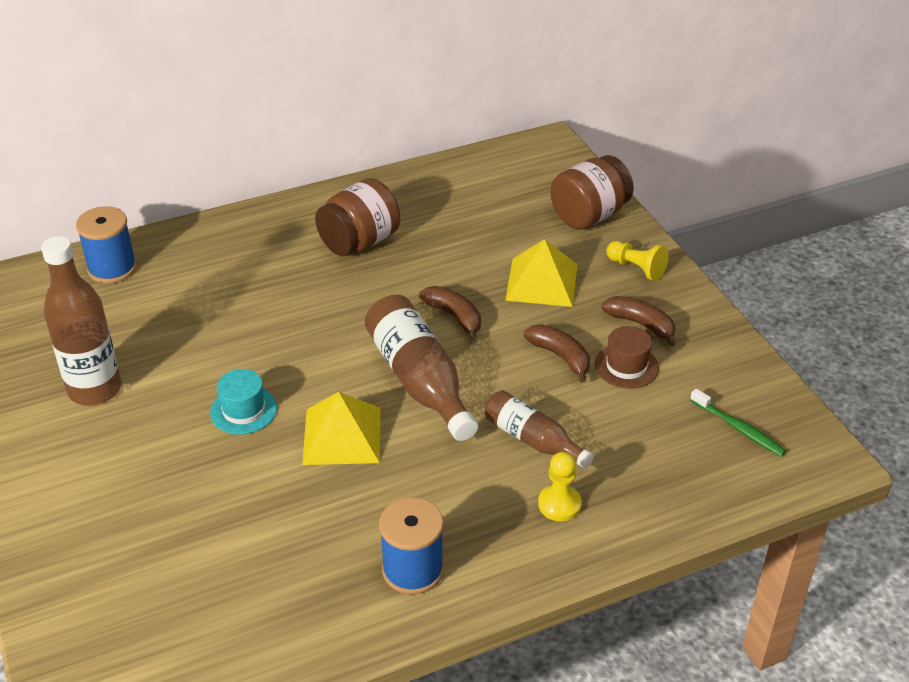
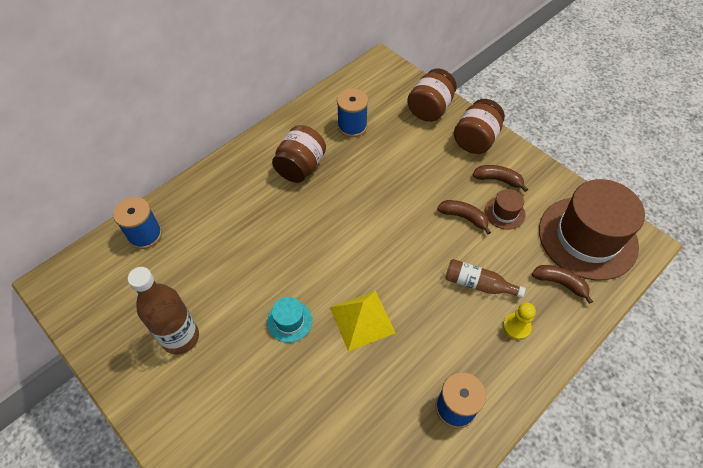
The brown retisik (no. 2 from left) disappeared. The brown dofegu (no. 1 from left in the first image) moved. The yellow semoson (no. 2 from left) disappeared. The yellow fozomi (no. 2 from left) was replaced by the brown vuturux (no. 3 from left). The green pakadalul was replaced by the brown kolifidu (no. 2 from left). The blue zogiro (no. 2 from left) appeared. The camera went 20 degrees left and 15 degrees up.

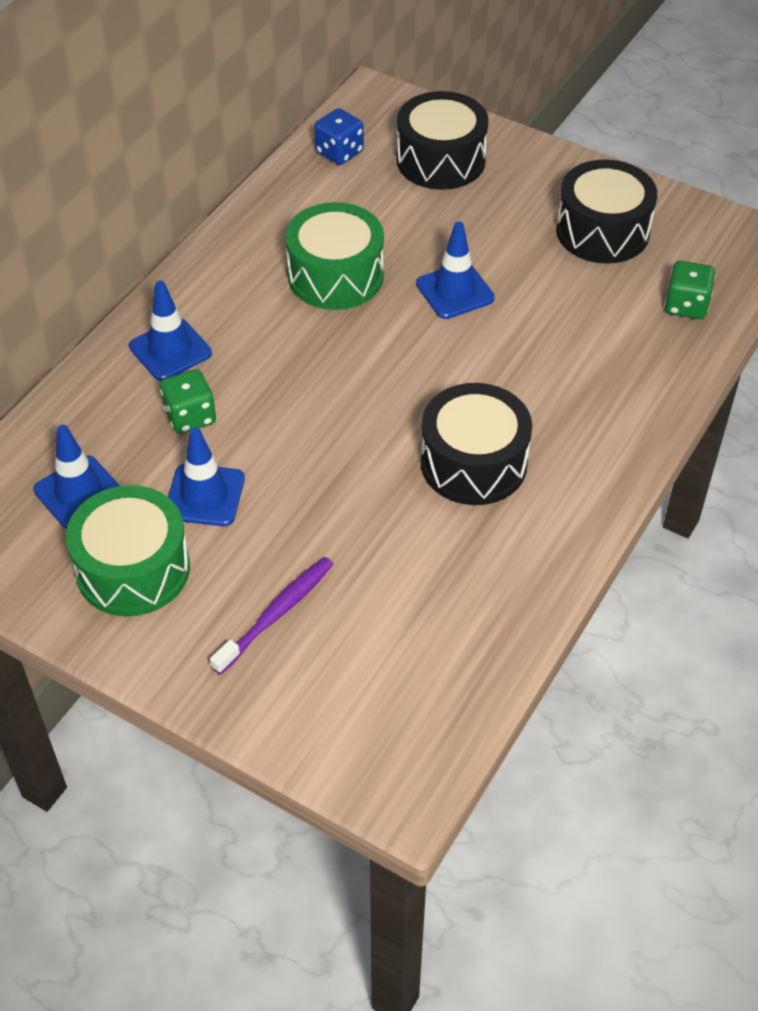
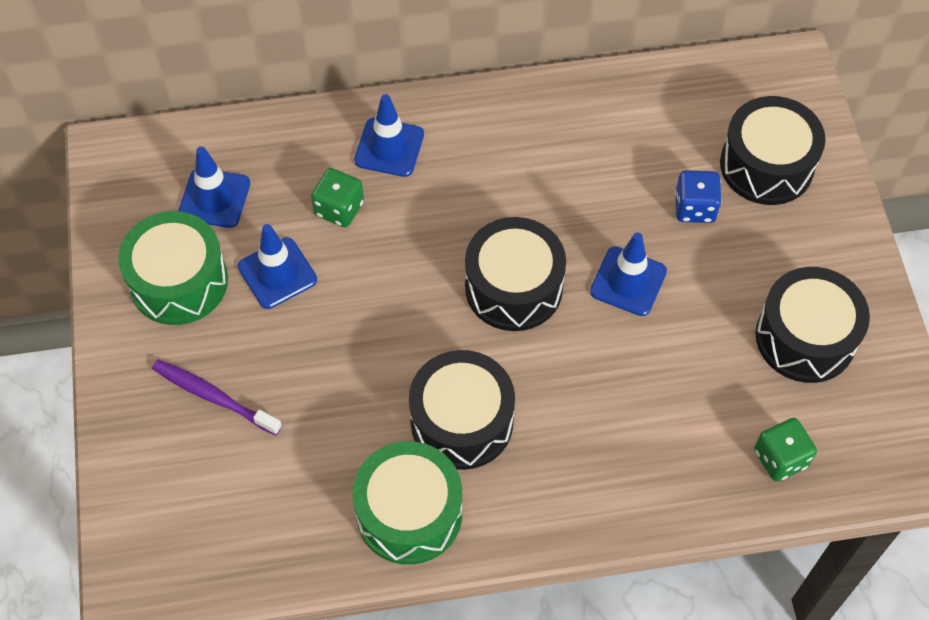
The purple pakadalul turned 150 degrees counterclockwise. The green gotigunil (no. 2 from left) moved. The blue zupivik moved. The black gotigunil (no. 2 from left) appeared. The camera went 50 degrees right and 10 degrees up.

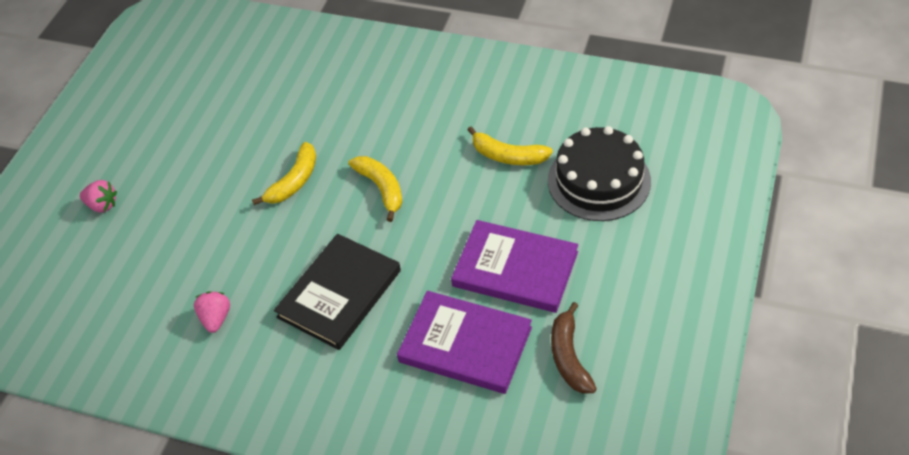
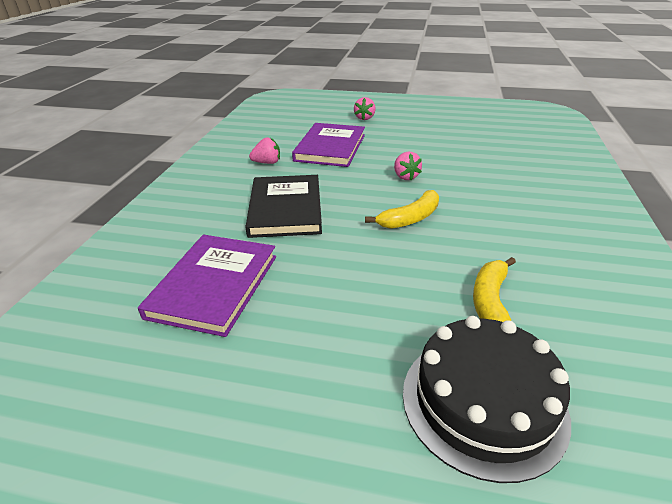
The yellow dofegu (no. 1 from left) was replaced by the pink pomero (no. 3 from left). The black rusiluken turned 60 degrees clockwise. The purple rusiluken (no. 2 from left) moved. The brown dofegu disappeared. The camera went 80 degrees right and 15 degrees down.

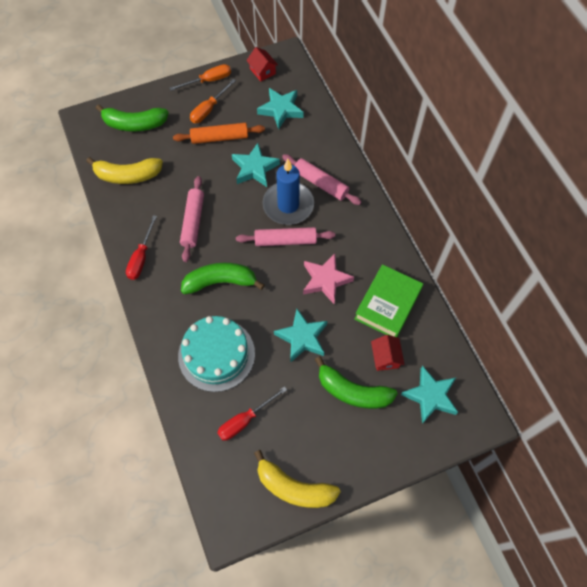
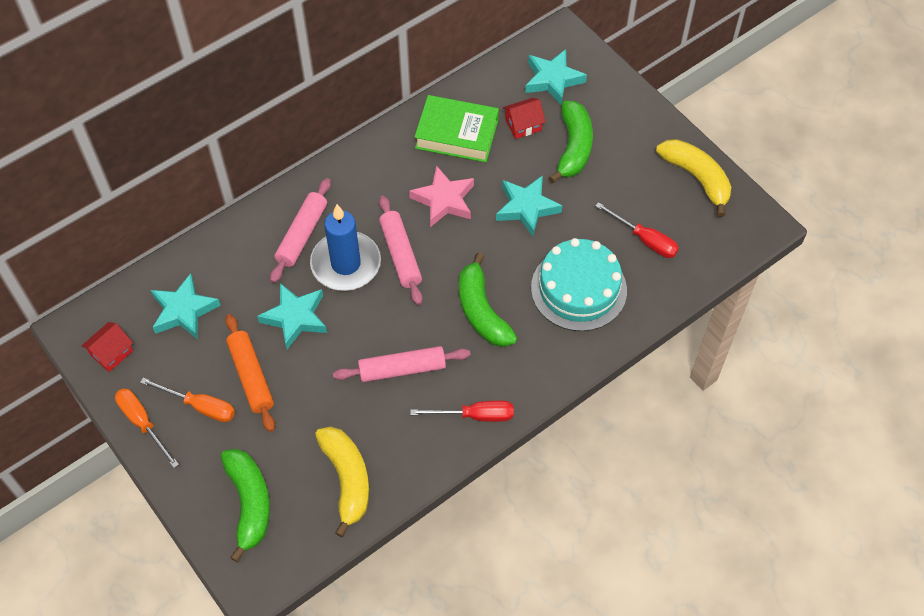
The yellow dofegu (no. 2 from left) turned 45 degrees counterclockwise. The camera went 105 degrees left and 5 degrees down.

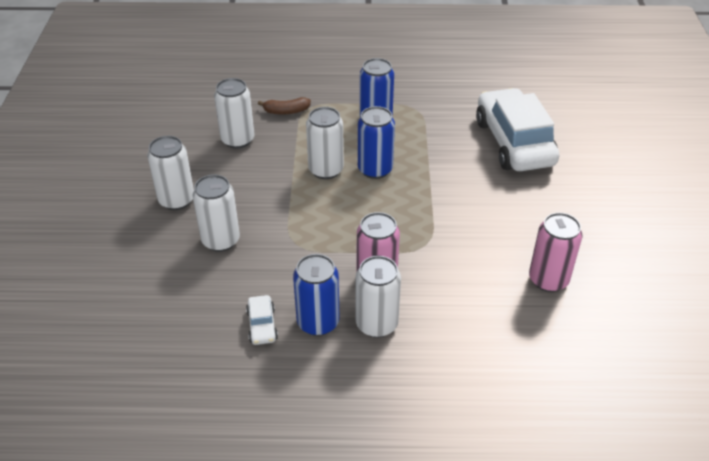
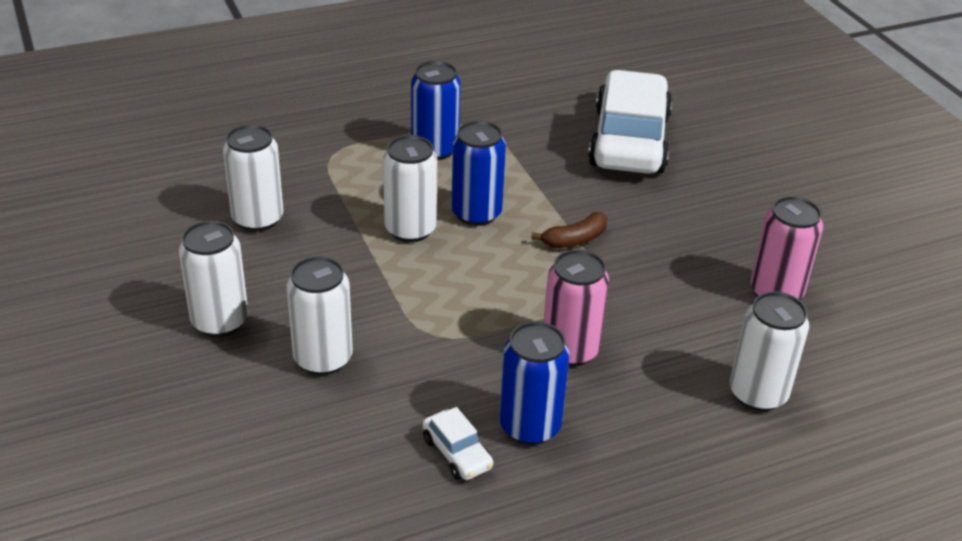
The brown dofegu moved. The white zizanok (no. 5 from left) moved. The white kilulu (no. 2 from left) turned 45 degrees clockwise. The camera went 25 degrees left and 5 degrees down.

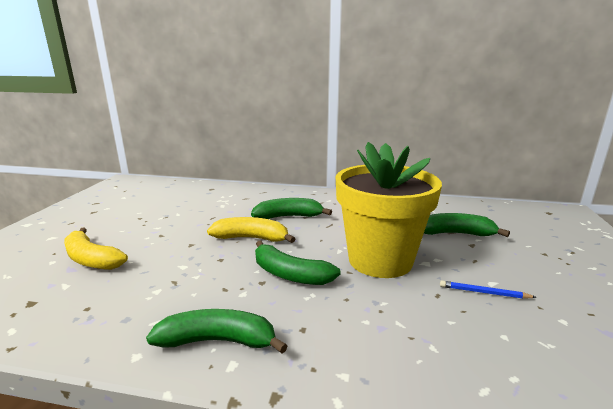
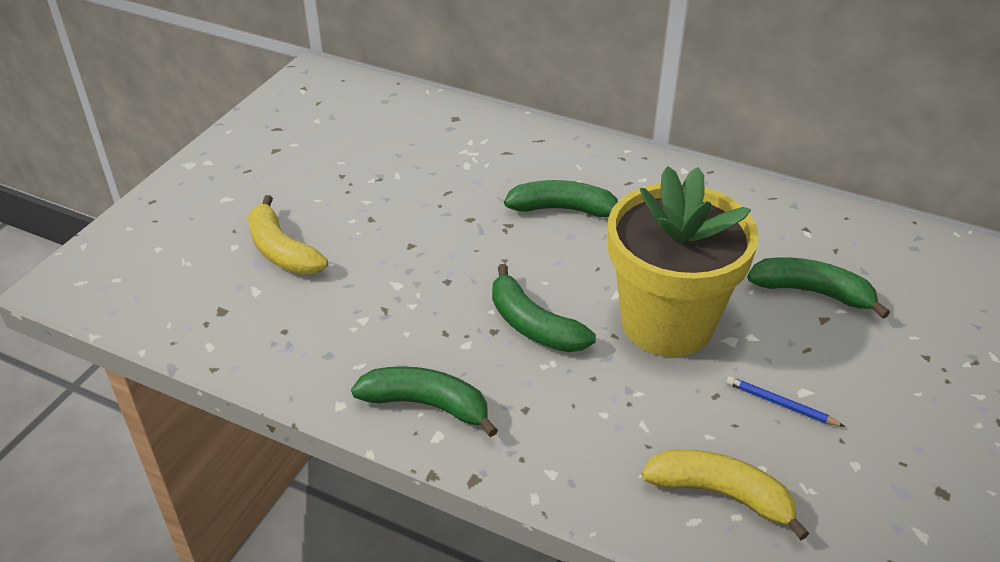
The yellow dofegu (no. 2 from left) moved. The camera went 15 degrees right and 20 degrees up.

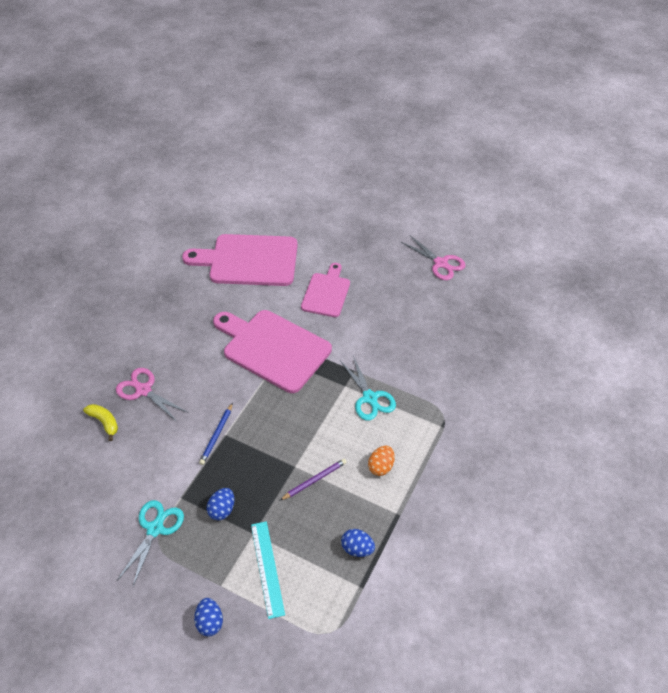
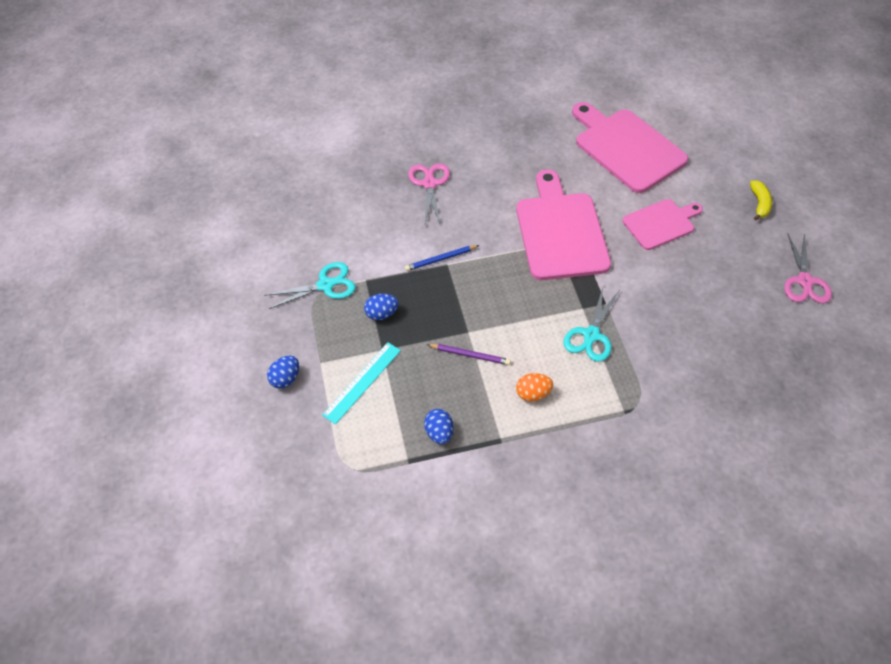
The yellow dofegu moved. The camera went 50 degrees right and 5 degrees up.

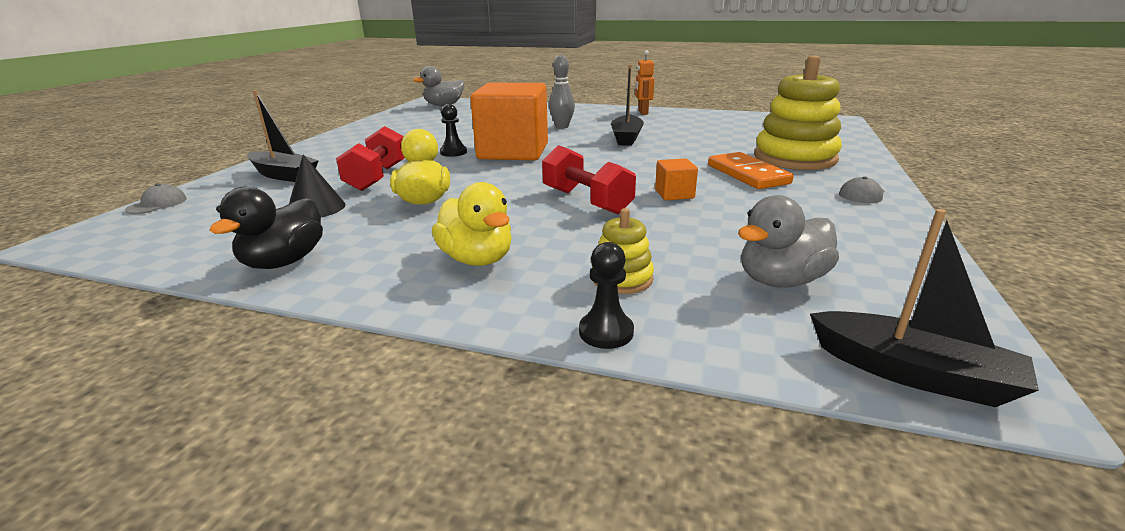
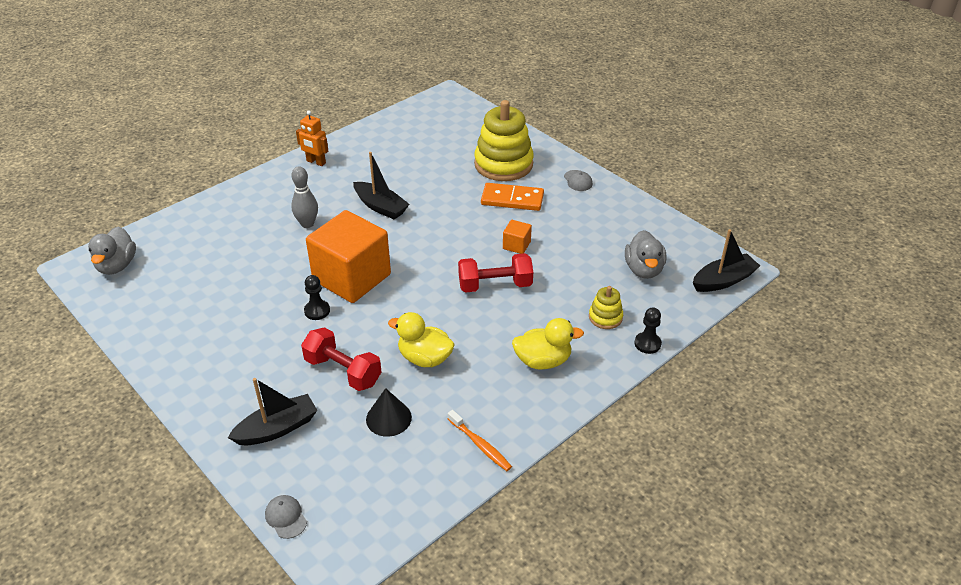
The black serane was replaced by the orange pakadalul. The camera went 60 degrees left and 15 degrees up.

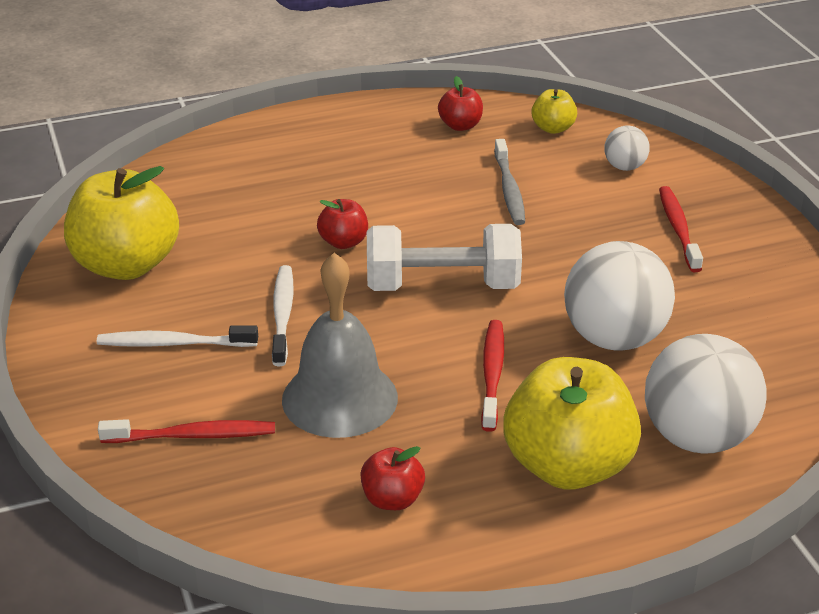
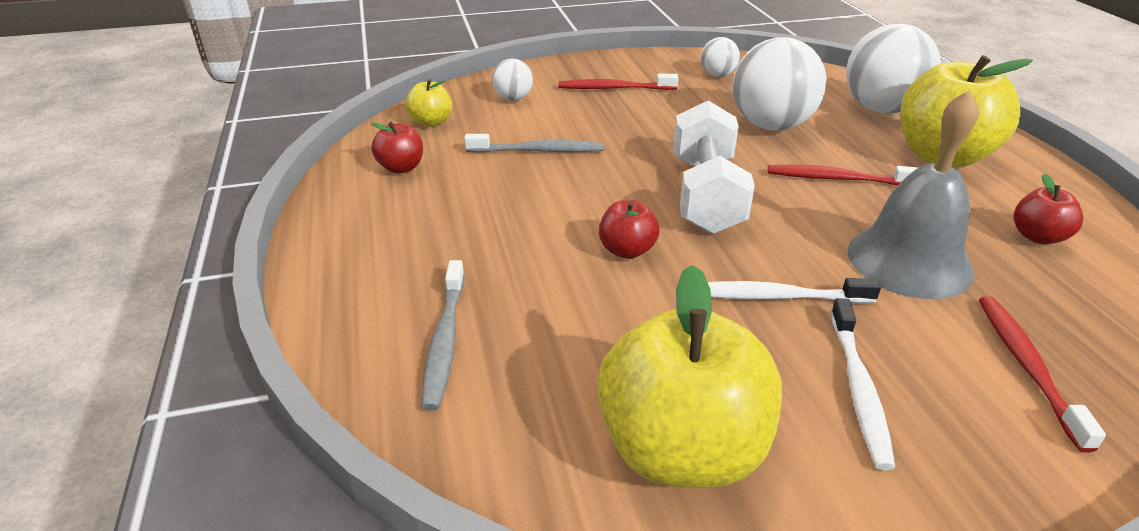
The grey pakadalul (no. 1 from left) appeared. The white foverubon (no. 2 from left) appeared. The camera went 85 degrees left and 0 degrees up.

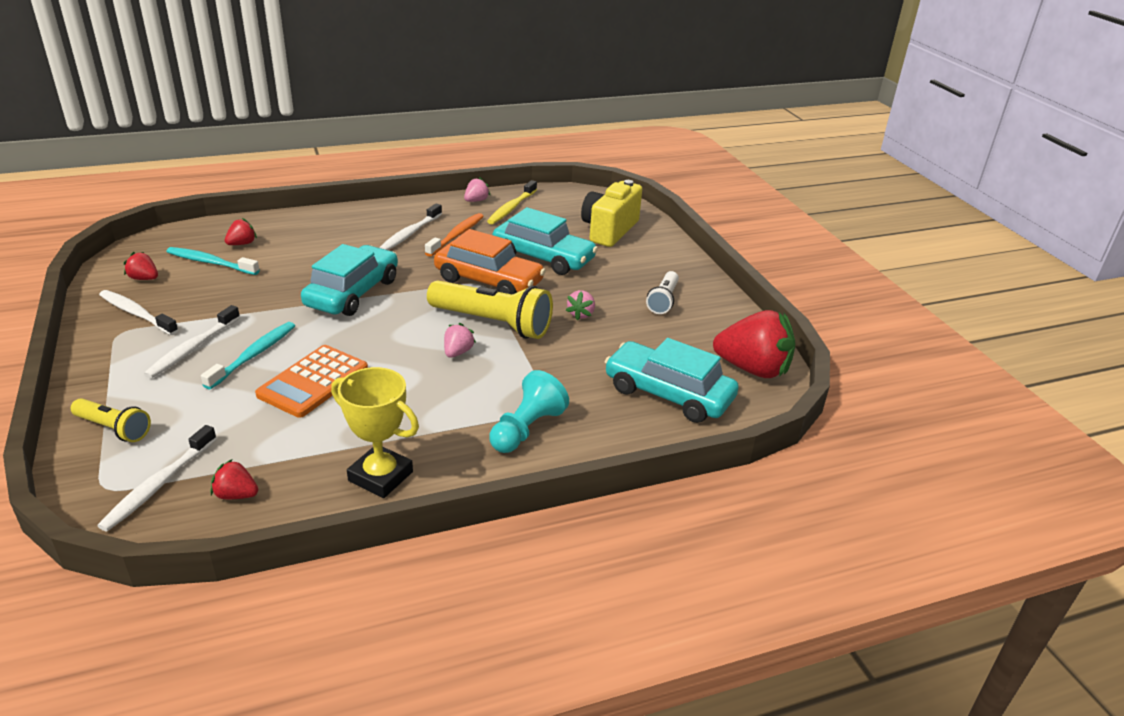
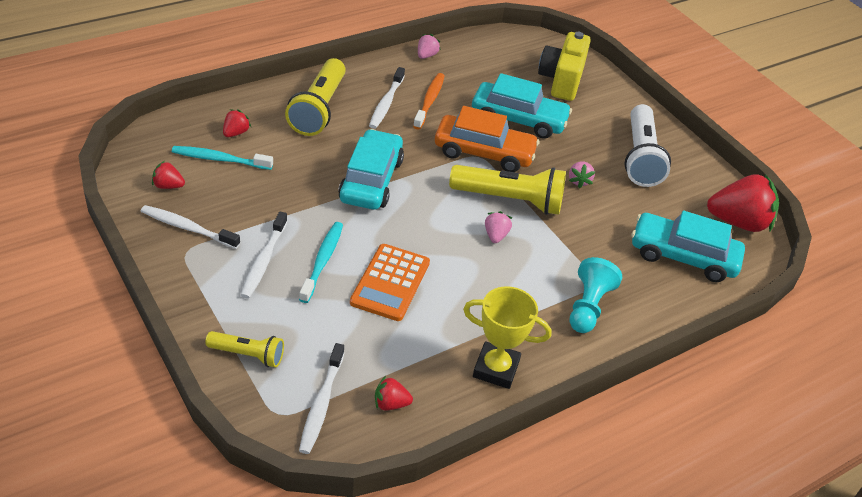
The yellow pakadalul disappeared. The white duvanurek changed to 1.80 times the size. The yellow duvanurek (no. 2 from left) appeared. The camera went 15 degrees left and 10 degrees up.

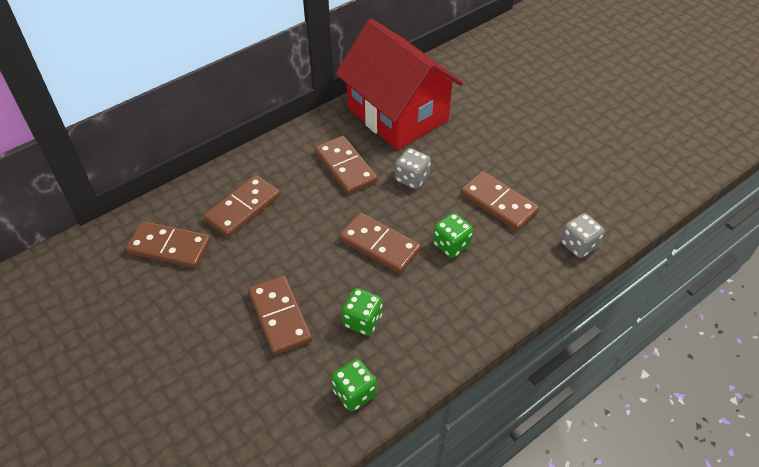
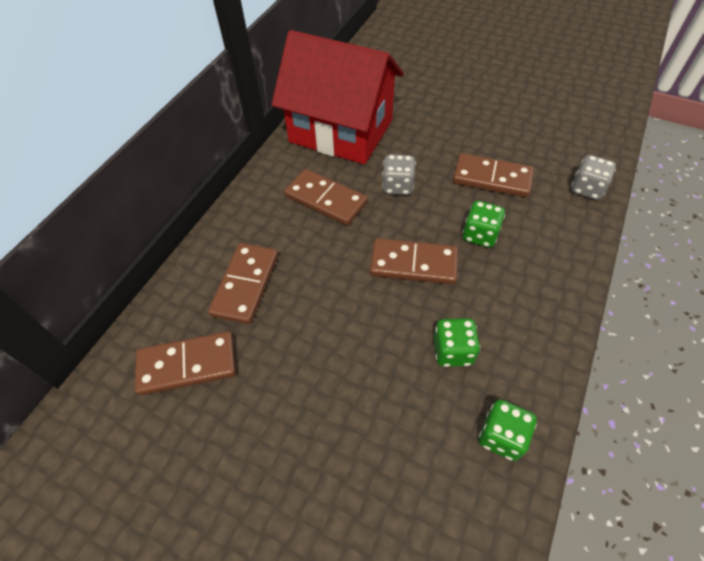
The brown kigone (no. 3 from left) disappeared. The camera went 25 degrees left and 5 degrees up.

